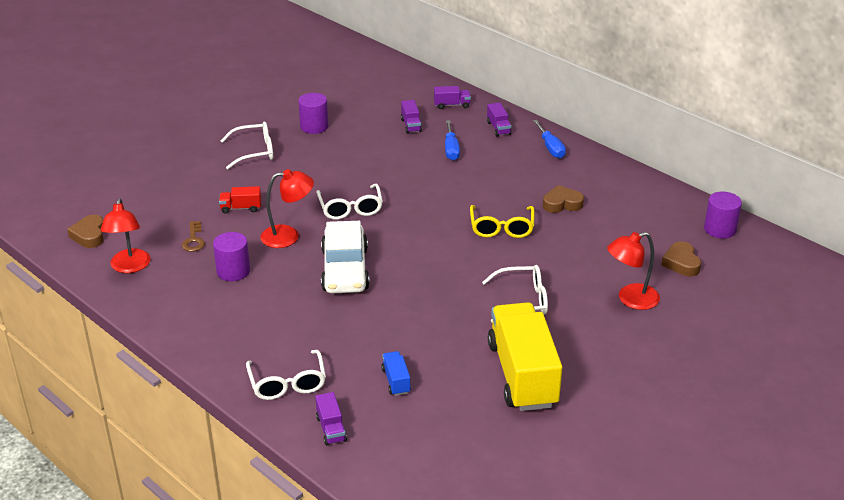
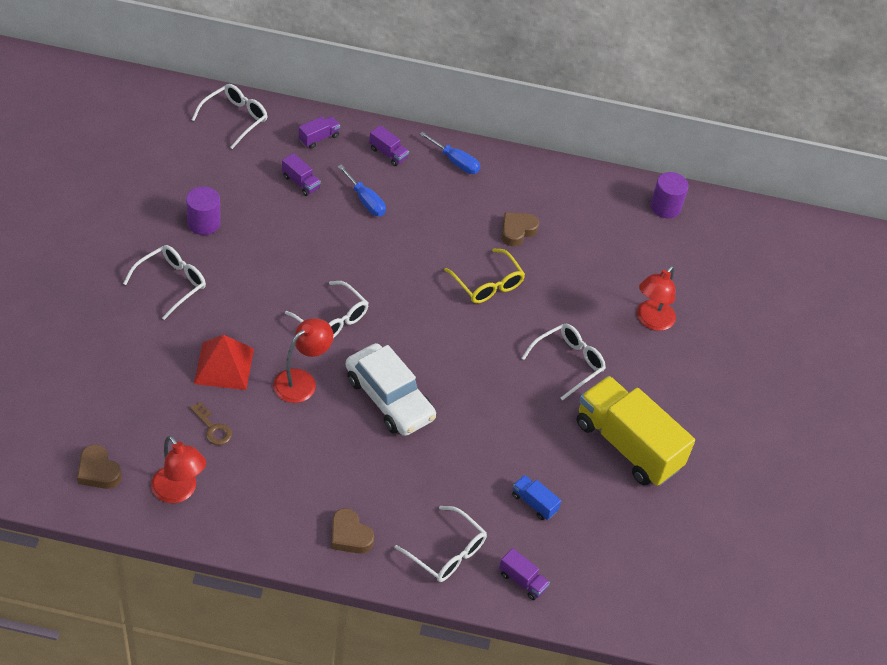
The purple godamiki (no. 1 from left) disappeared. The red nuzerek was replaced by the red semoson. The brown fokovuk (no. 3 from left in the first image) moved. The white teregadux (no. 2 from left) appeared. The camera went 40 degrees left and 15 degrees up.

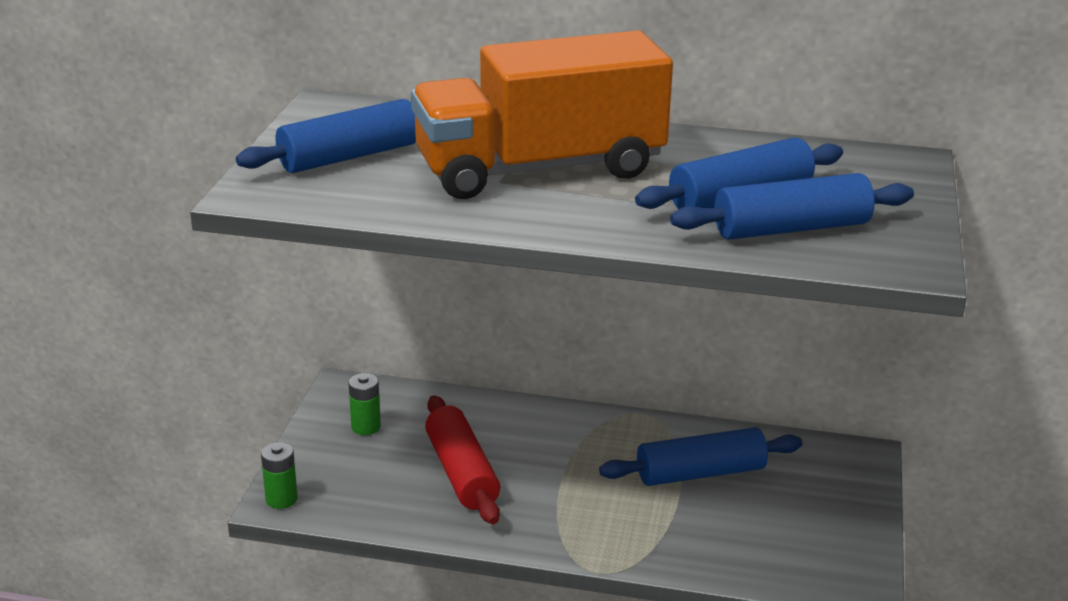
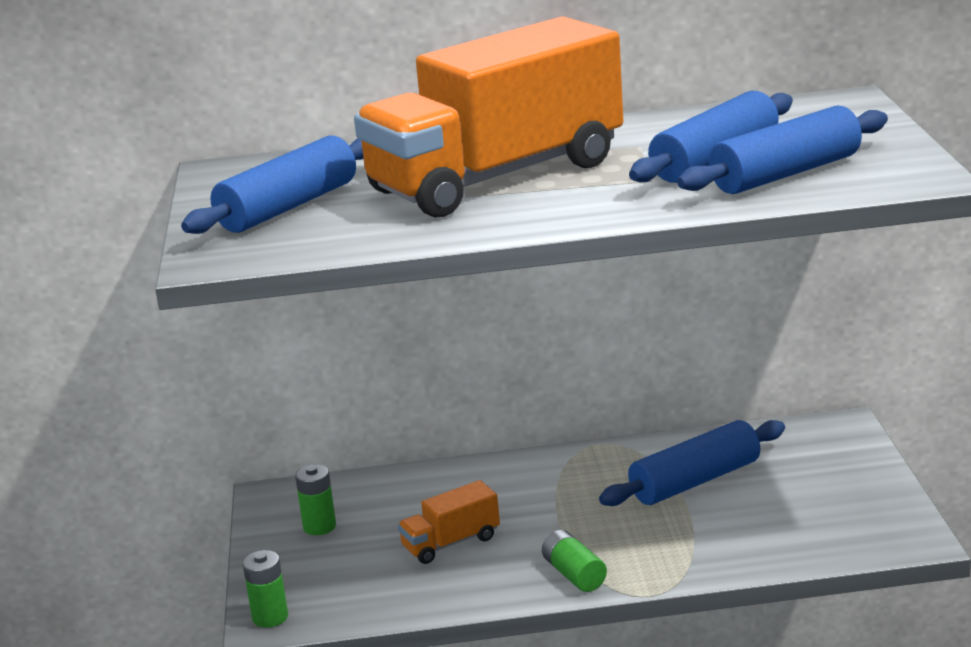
The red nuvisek was replaced by the orange nuzerek (no. 1 from left). The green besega (no. 3 from left) appeared. The camera went 15 degrees left and 5 degrees down.

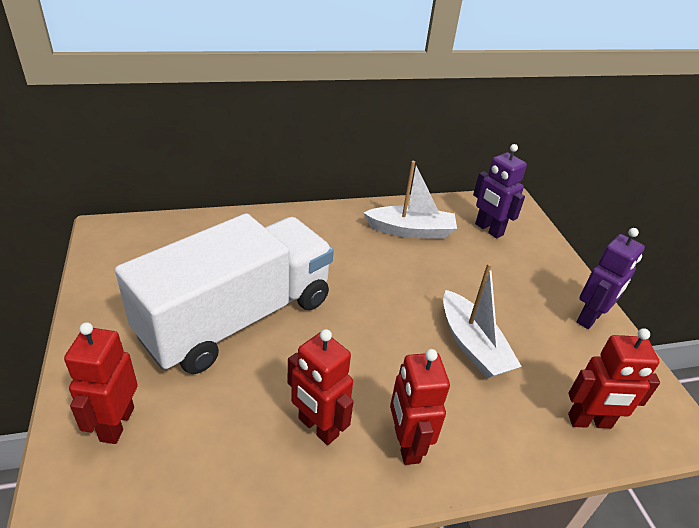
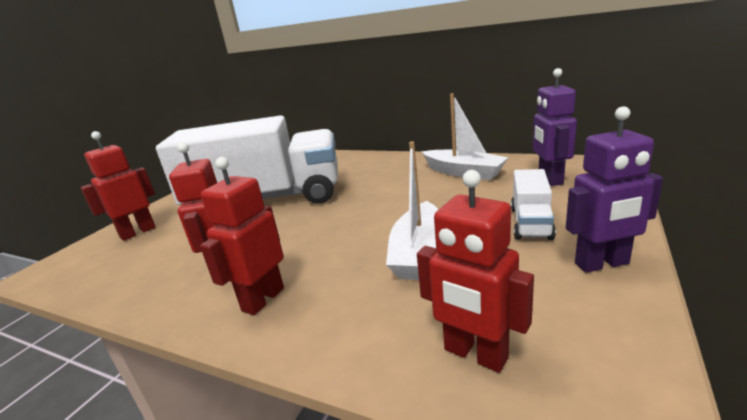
The white nuzerek (no. 2 from left) appeared. The camera went 45 degrees right and 15 degrees down.

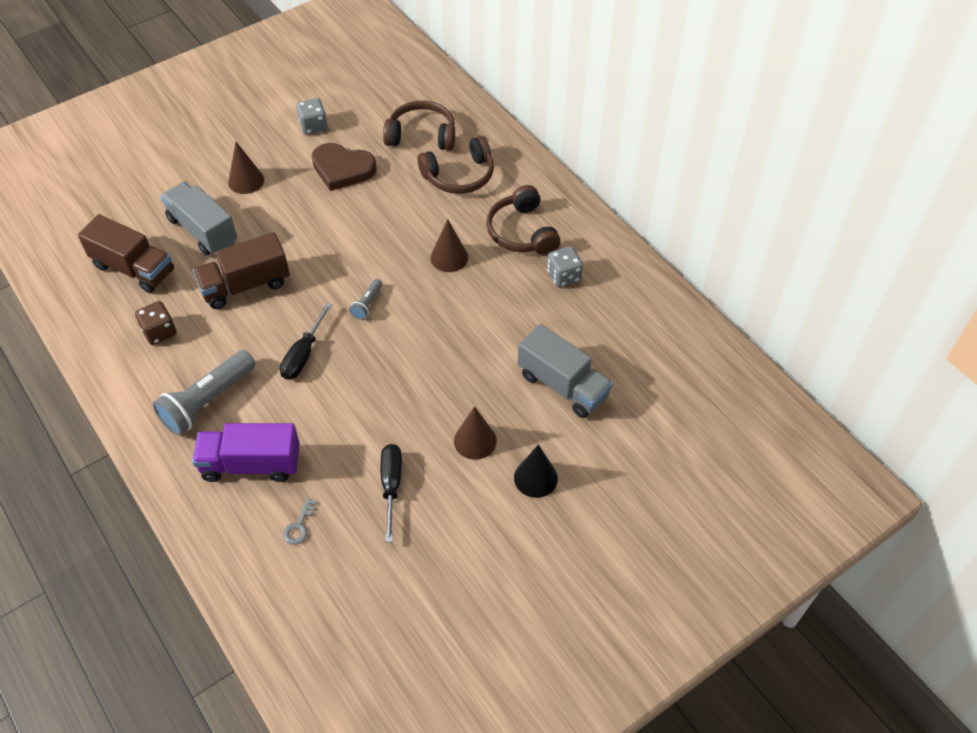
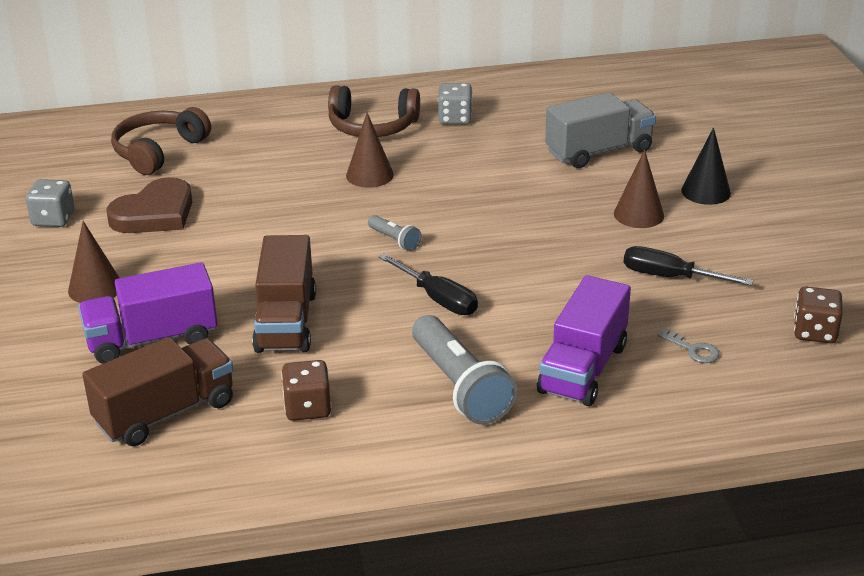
The grey nuzerek (no. 1 from left) became the purple nuzerek (no. 1 from left). The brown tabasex (no. 2 from left) disappeared. The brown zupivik (no. 2 from left) appeared. The camera went 65 degrees left and 20 degrees down.

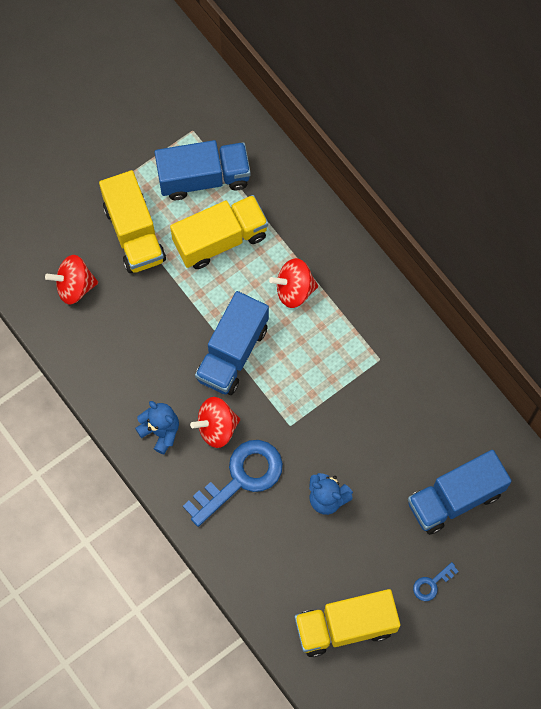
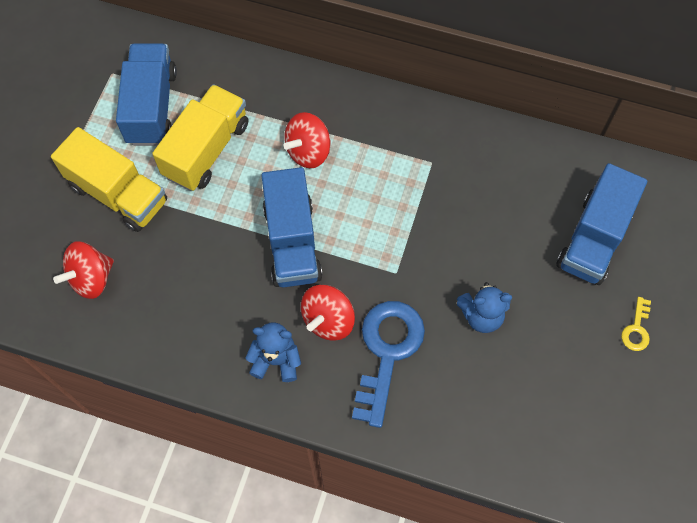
The blue nuzerek (no. 1 from left) turned 45 degrees counterclockwise. The yellow nuzerek (no. 3 from left) disappeared. The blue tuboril (no. 2 from left) became the yellow tuboril. The camera went 35 degrees left and 5 degrees down.

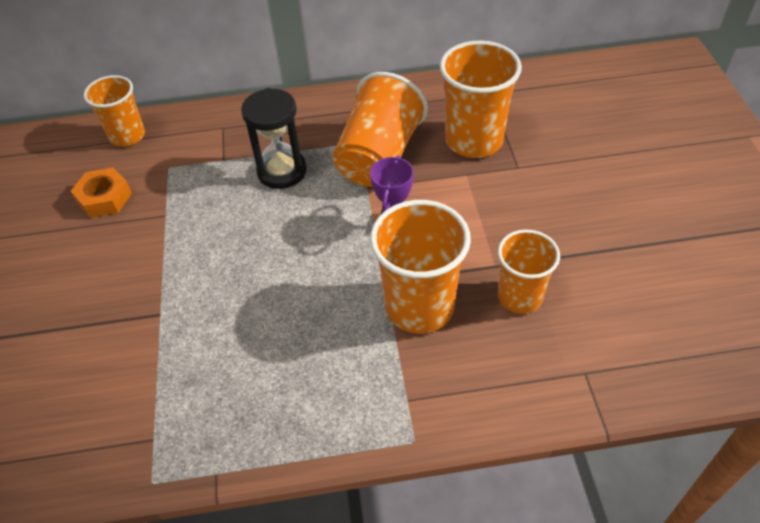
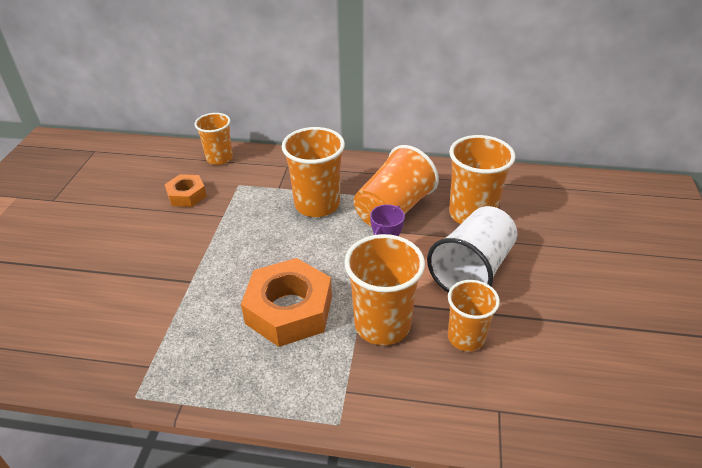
The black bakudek was replaced by the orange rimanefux (no. 2 from left). The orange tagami (no. 2 from left) appeared. The white rimanefux appeared. The camera went 15 degrees right and 10 degrees down.

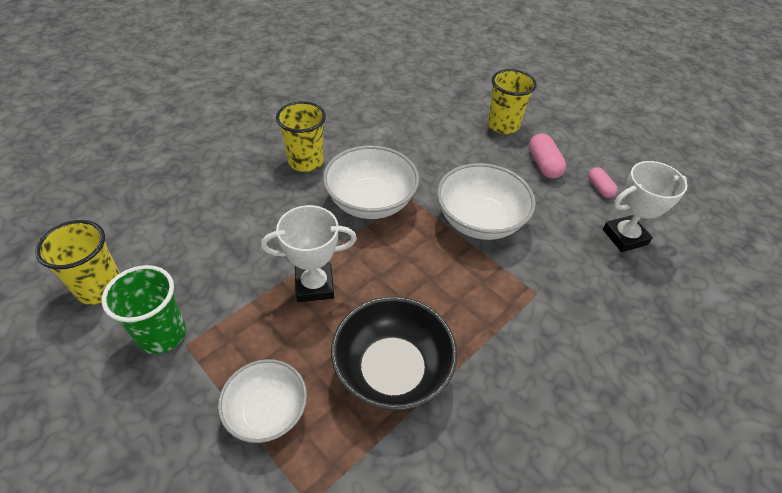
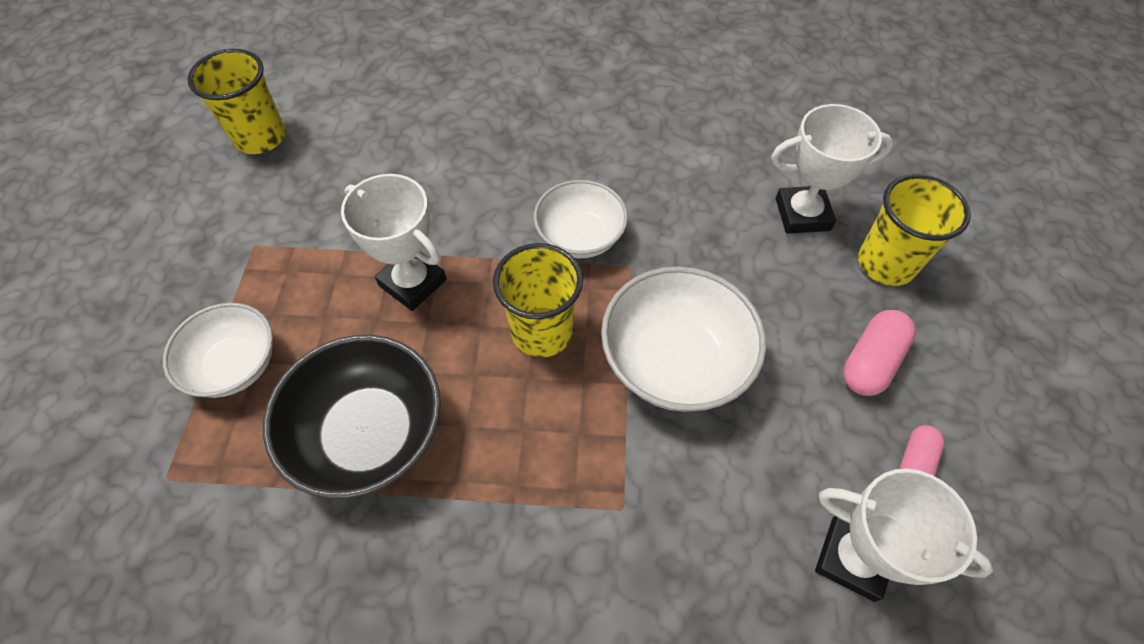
The green rimanefux disappeared. The yellow rimanefux (no. 2 from left) moved. The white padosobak (no. 2 from left) changed to 0.66 times the size. The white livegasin (no. 2 from left) appeared. The camera went 50 degrees right and 10 degrees up.

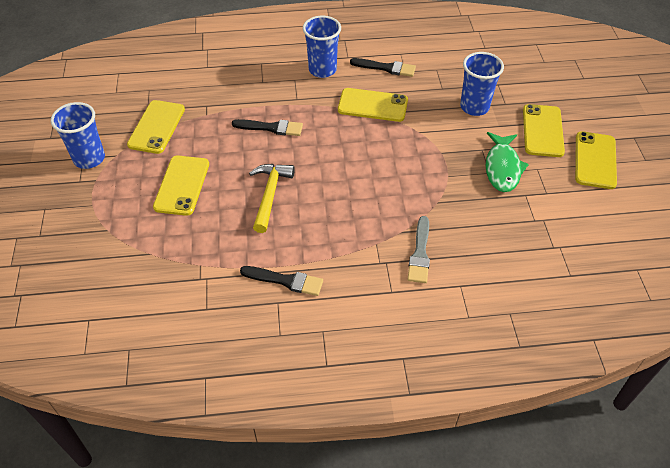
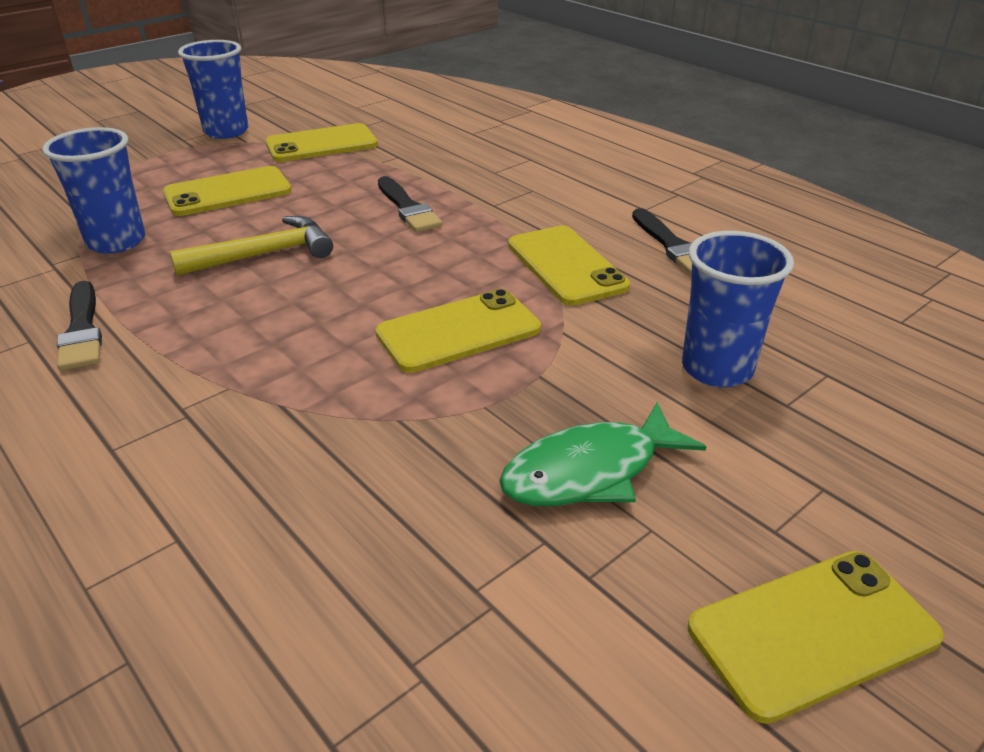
The blue rimanefux (no. 2 from left in the first image) moved. The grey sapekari disappeared. The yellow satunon (no. 4 from left in the first image) moved. The camera went 55 degrees right and 15 degrees down.

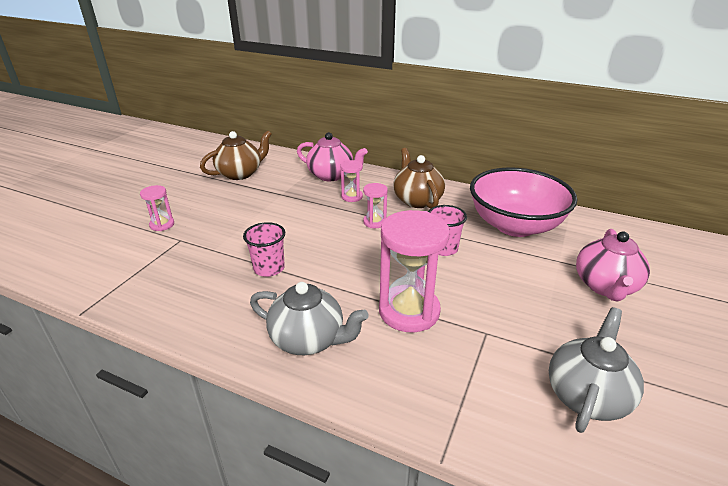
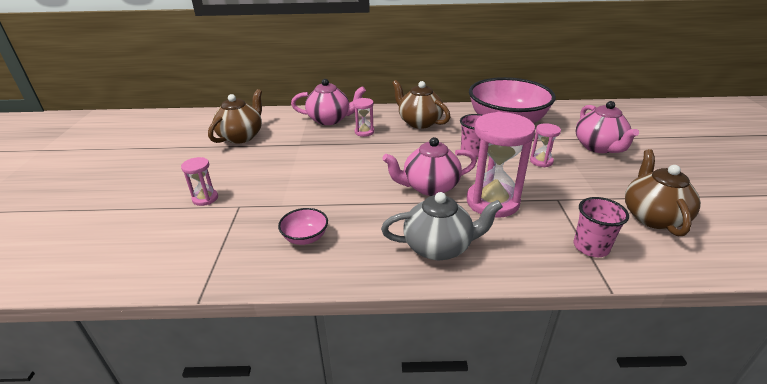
The pink rimanefux (no. 1 from left in the first image) moved. The pink bakudek (no. 3 from left in the first image) moved. The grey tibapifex (no. 2 from left) became the brown tibapifex (no. 3 from left). The pink padosobak (no. 1 from left) appeared. The pink tibapifex (no. 2 from left) appeared. The camera went 25 degrees left and 0 degrees up.

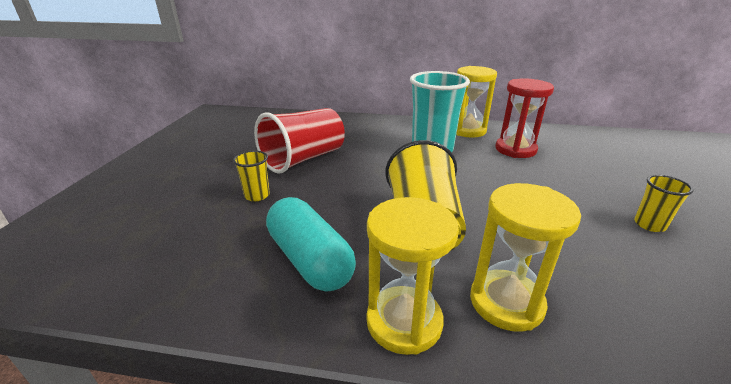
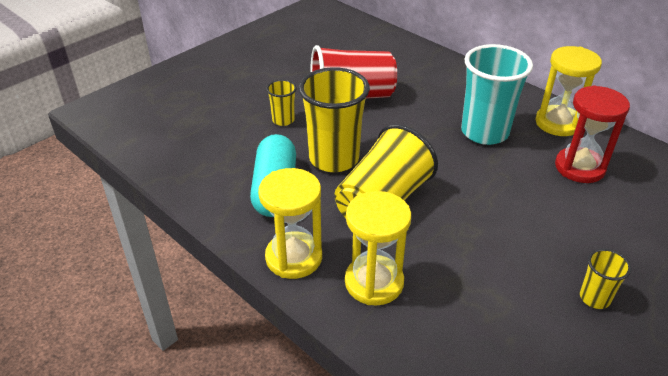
The yellow rimanefux (no. 2 from left) appeared. The camera went 35 degrees right and 10 degrees up.

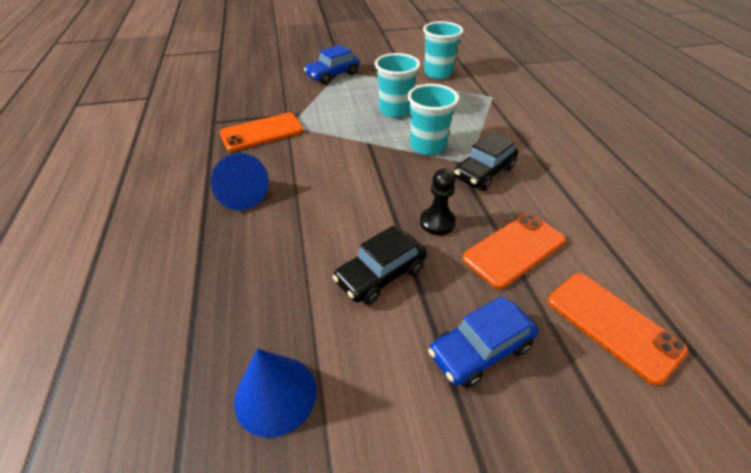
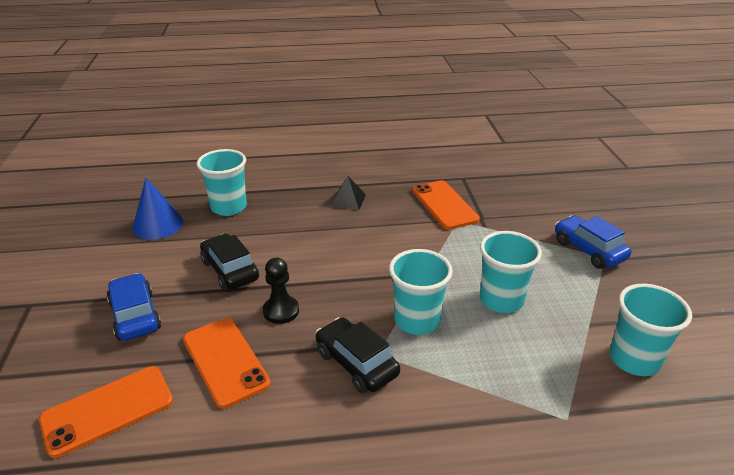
The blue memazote (no. 1 from left) was replaced by the black semoson. The turquoise rimanefux (no. 1 from left) appeared. The camera went 95 degrees right and 10 degrees down.

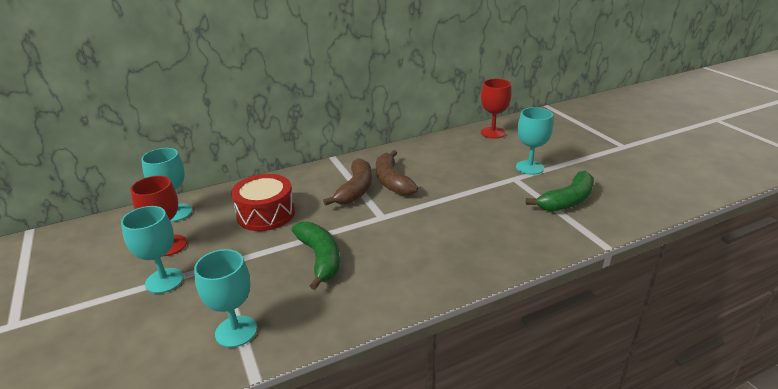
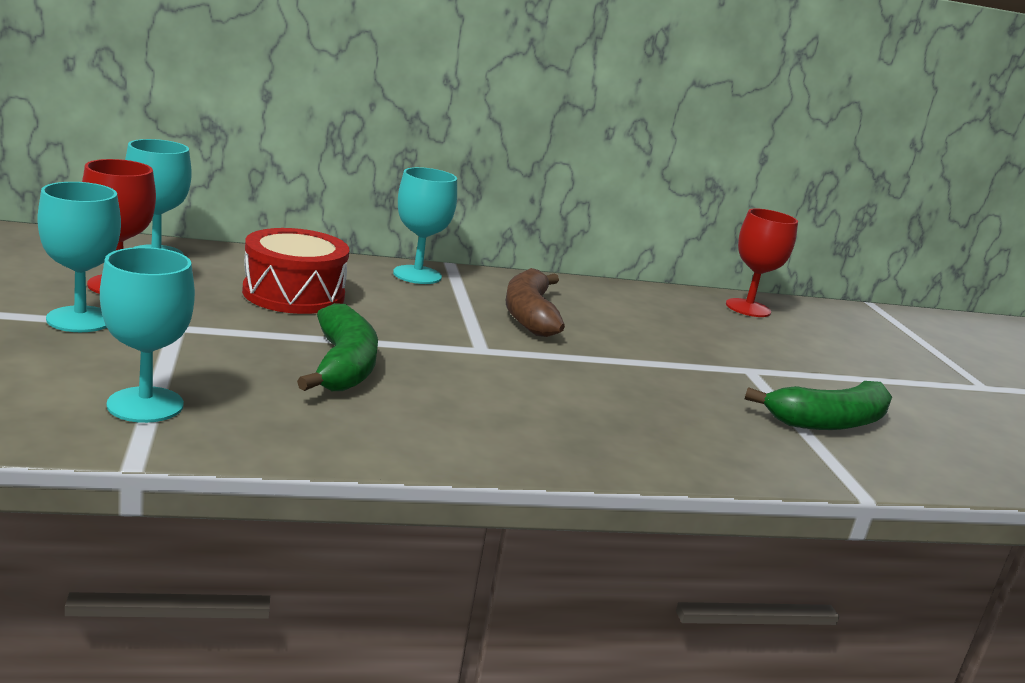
The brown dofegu (no. 1 from left) disappeared. The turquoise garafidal (no. 4 from left) moved. The camera went 10 degrees right and 10 degrees down.

